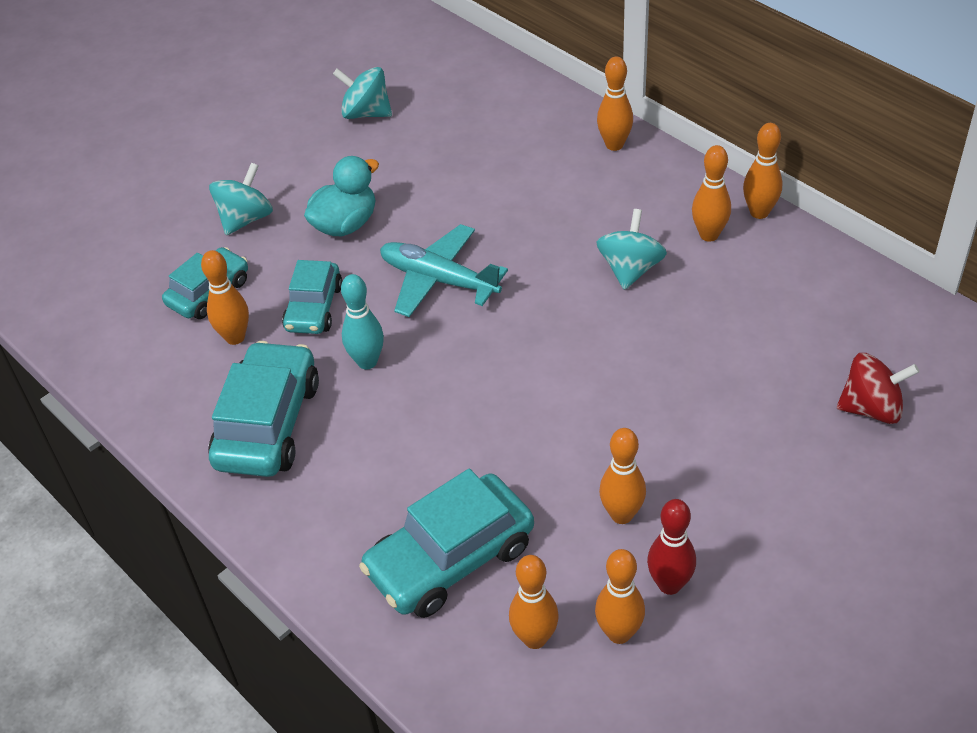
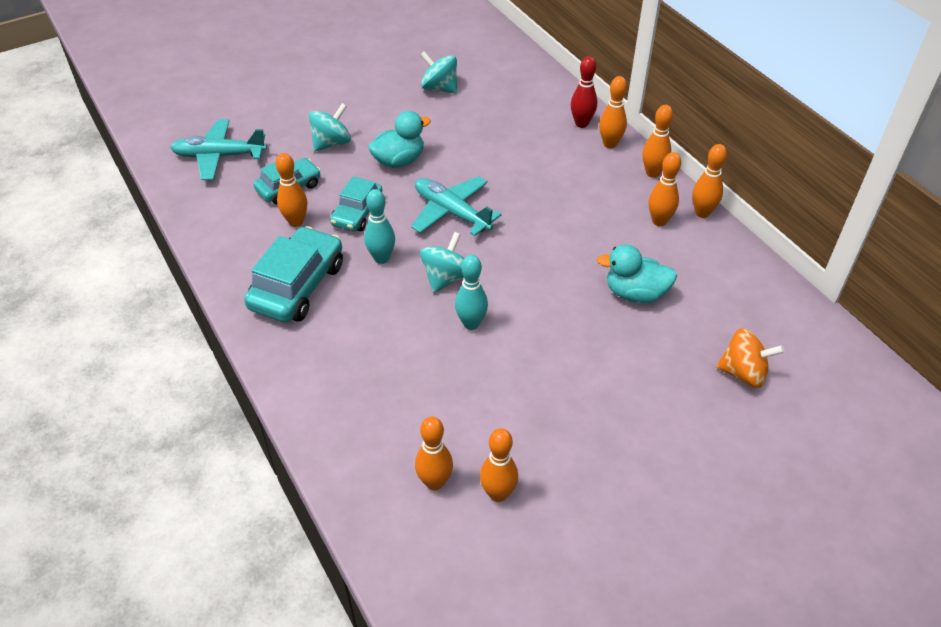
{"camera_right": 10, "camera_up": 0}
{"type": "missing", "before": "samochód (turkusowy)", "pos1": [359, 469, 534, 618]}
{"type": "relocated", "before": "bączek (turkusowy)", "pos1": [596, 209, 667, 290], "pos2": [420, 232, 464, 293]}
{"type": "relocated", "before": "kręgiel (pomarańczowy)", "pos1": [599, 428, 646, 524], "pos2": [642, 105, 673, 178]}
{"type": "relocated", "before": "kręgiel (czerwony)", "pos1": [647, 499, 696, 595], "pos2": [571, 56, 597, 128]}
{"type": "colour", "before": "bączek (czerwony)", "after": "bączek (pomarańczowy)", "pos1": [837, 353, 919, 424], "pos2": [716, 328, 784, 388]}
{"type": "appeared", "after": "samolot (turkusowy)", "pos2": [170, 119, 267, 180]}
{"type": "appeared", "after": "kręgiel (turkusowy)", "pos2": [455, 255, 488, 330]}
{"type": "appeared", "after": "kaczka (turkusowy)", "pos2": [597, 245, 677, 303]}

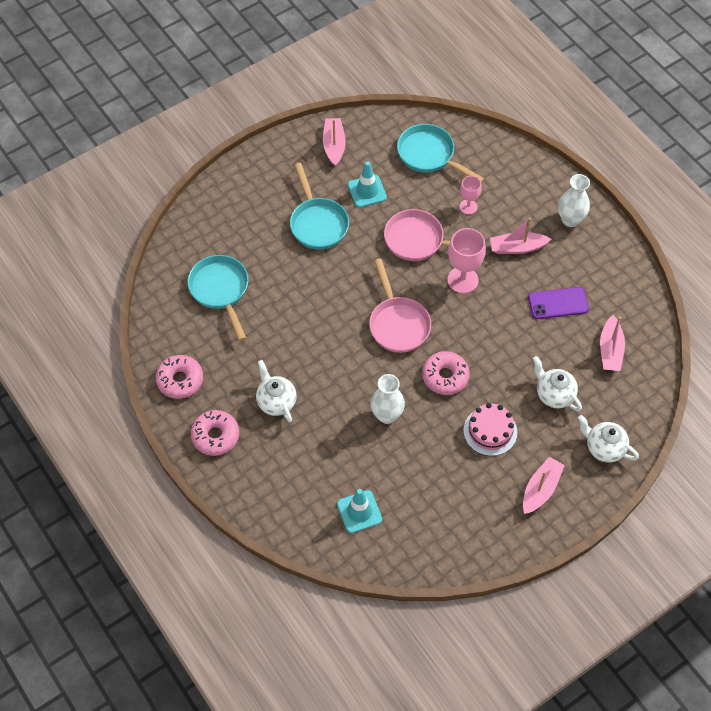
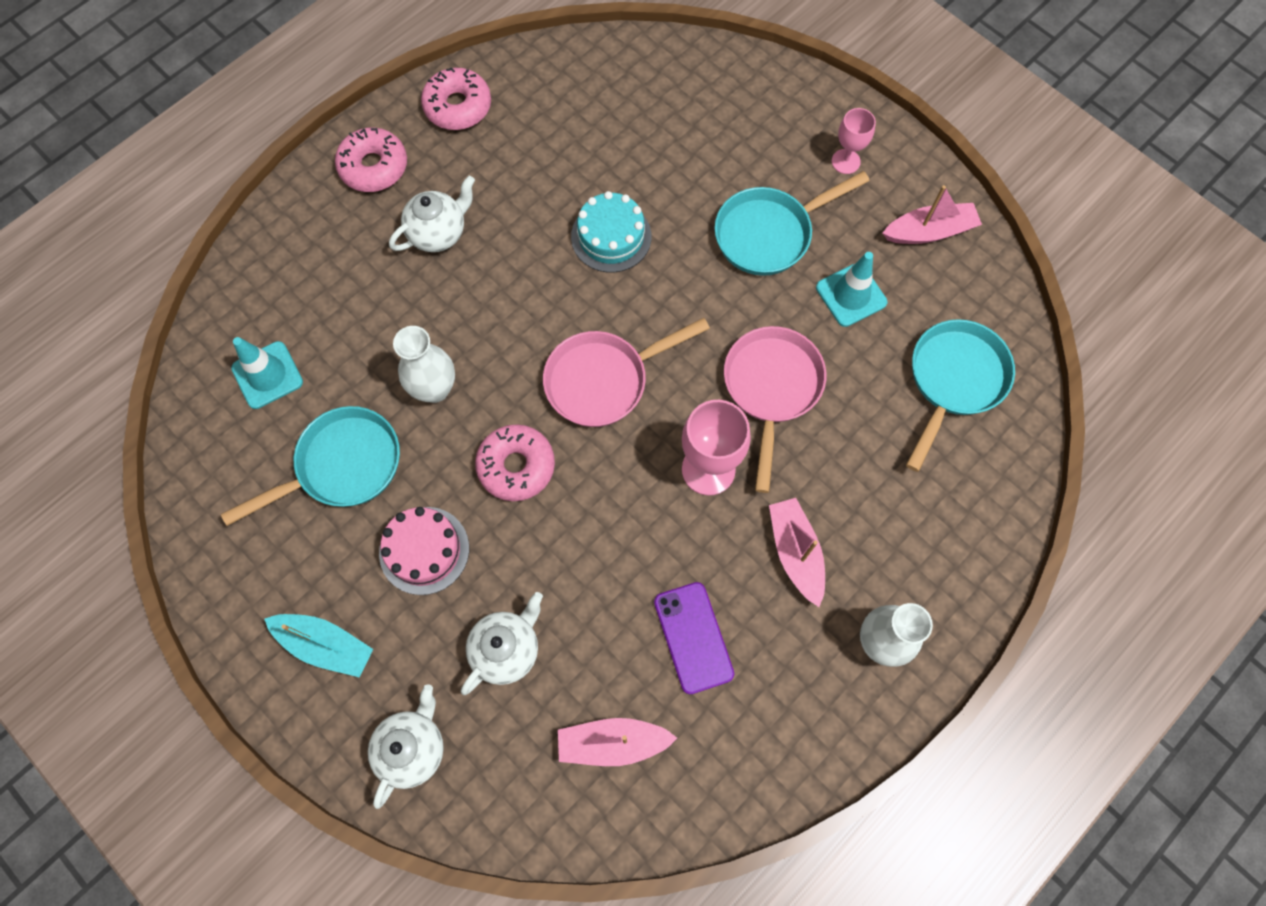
{"camera_right": 80, "camera_up": 10}
{"type": "relocated", "before": "patelnia (turkusowy)", "pos1": [188, 255, 249, 341], "pos2": [221, 406, 400, 526]}
{"type": "relocated", "before": "kielich (różowy)", "pos1": [460, 176, 482, 215], "pos2": [832, 108, 876, 174]}
{"type": "colour", "before": "łódka (różowy)", "after": "łódka (turkusowy)", "pos1": [523, 457, 565, 514], "pos2": [264, 614, 373, 677]}
{"type": "appeared", "after": "tort (turkusowy)", "pos2": [571, 191, 651, 273]}

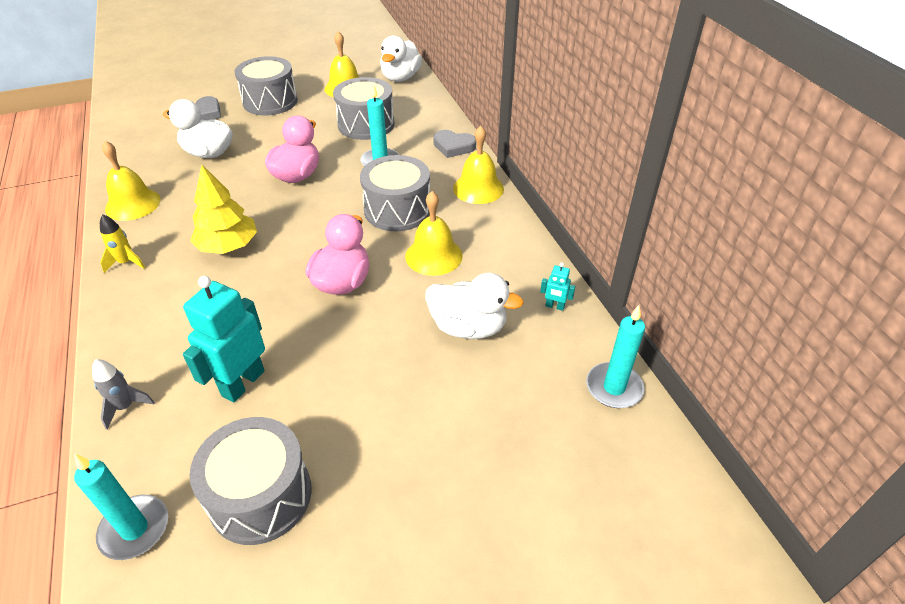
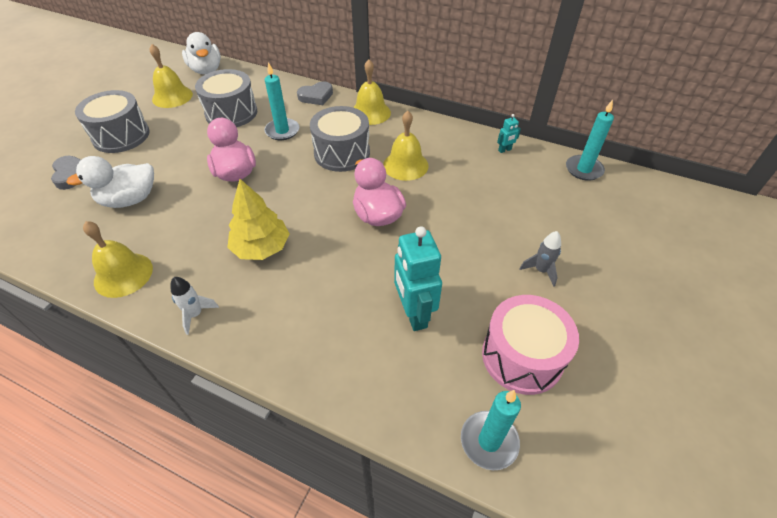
{"camera_right": -45, "camera_up": 5}
{"type": "relocated", "before": "rakieta (szary)", "pos1": [92, 359, 155, 430], "pos2": [519, 231, 561, 287]}
{"type": "colour", "before": "rakieta (żółty)", "after": "rakieta (biały)", "pos1": [100, 214, 145, 273], "pos2": [171, 277, 219, 335]}
{"type": "colour", "before": "bęben (szary)", "after": "bęben (różowy)", "pos1": [190, 417, 312, 545], "pos2": [482, 295, 579, 395]}
{"type": "missing", "before": "kaczka (biały)", "pos1": [425, 273, 524, 339]}

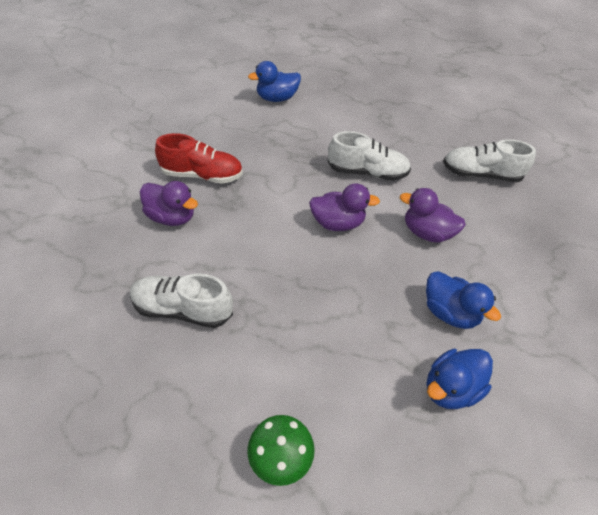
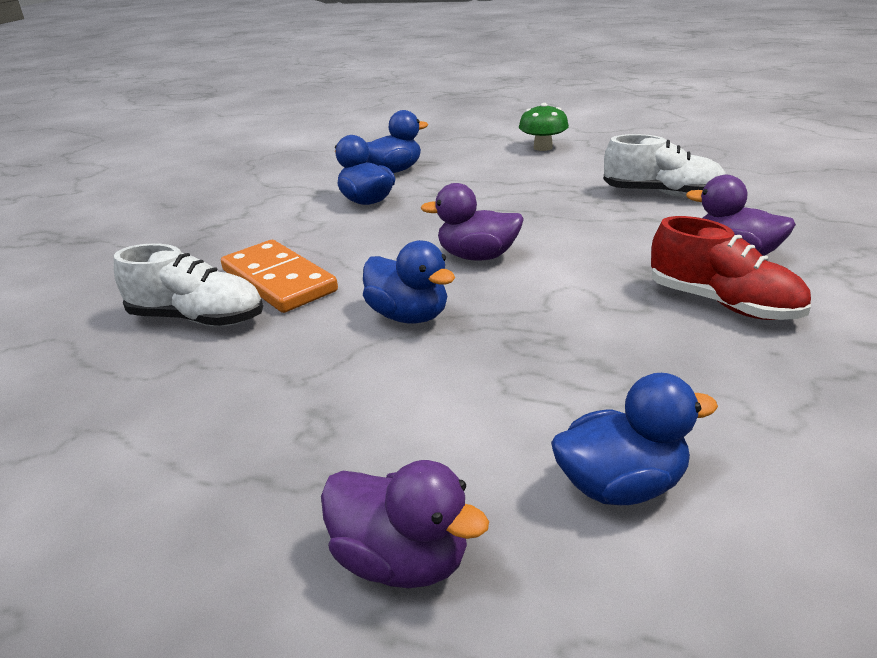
{"camera_right": -170, "camera_up": -20}
{"type": "spun", "before": "but (czerwony)", "pos1": [155, 133, 243, 184], "pos2": [651, 216, 811, 320], "turn": -150}
{"type": "exchanged", "before": "but (biały)", "after": "kaczka (niebieski)", "pos1": [328, 131, 411, 181], "pos2": [363, 240, 455, 324]}
{"type": "relocated", "before": "kaczka (fioletowy)", "pos1": [400, 188, 466, 243], "pos2": [321, 460, 489, 588]}
{"type": "appeared", "after": "kostka domina (pomarańczowy)", "pos2": [221, 240, 338, 313]}

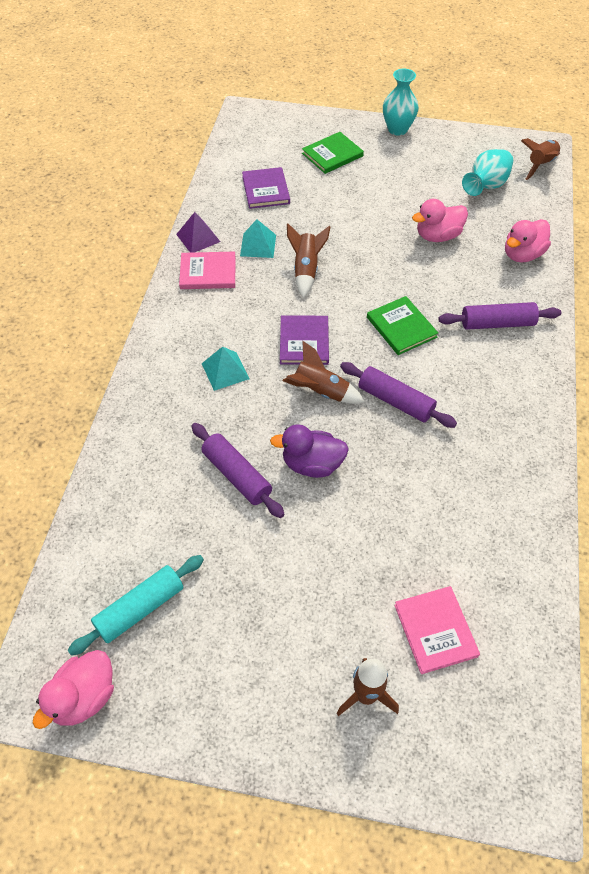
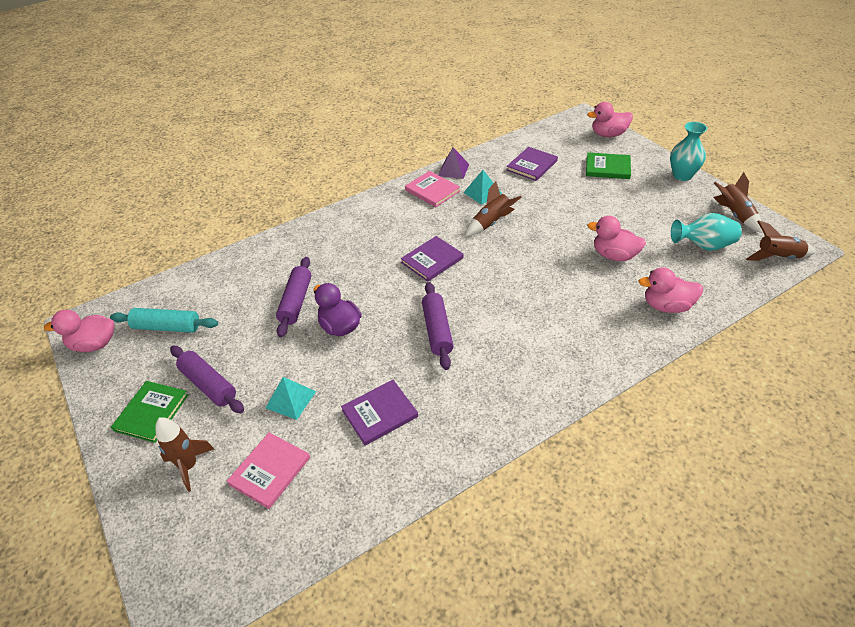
{"camera_right": 50, "camera_up": -10}
{"type": "relocated", "before": "piramida (turkusowy)", "pos1": [202, 347, 249, 391], "pos2": [266, 377, 316, 420]}
{"type": "relocated", "before": "rakieta (brązowy)", "pos1": [283, 341, 365, 404], "pos2": [713, 172, 762, 233]}
{"type": "relocated", "before": "książka (zielony)", "pos1": [367, 296, 438, 355], "pos2": [111, 381, 188, 443]}
{"type": "relocated", "before": "wałek do ciasta (fioletowy)", "pos1": [438, 302, 561, 330], "pos2": [170, 346, 244, 413]}
{"type": "appeared", "after": "książka (fioletowy)", "pos2": [341, 380, 418, 445]}
{"type": "appeared", "after": "kaczka (różowy)", "pos2": [587, 102, 633, 137]}

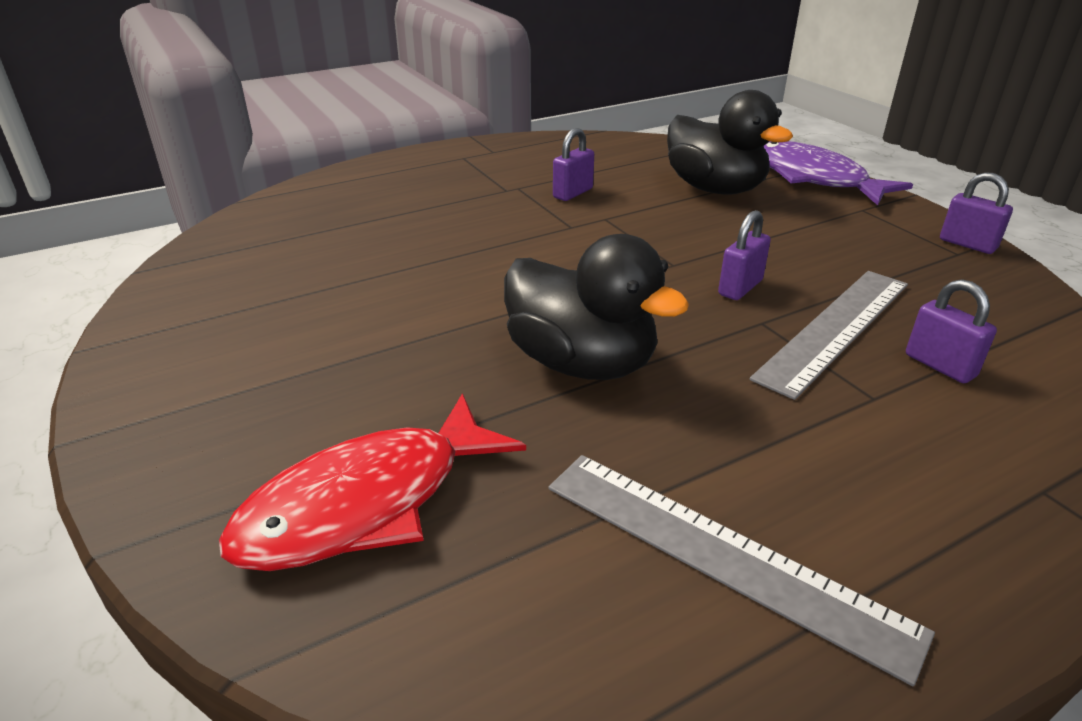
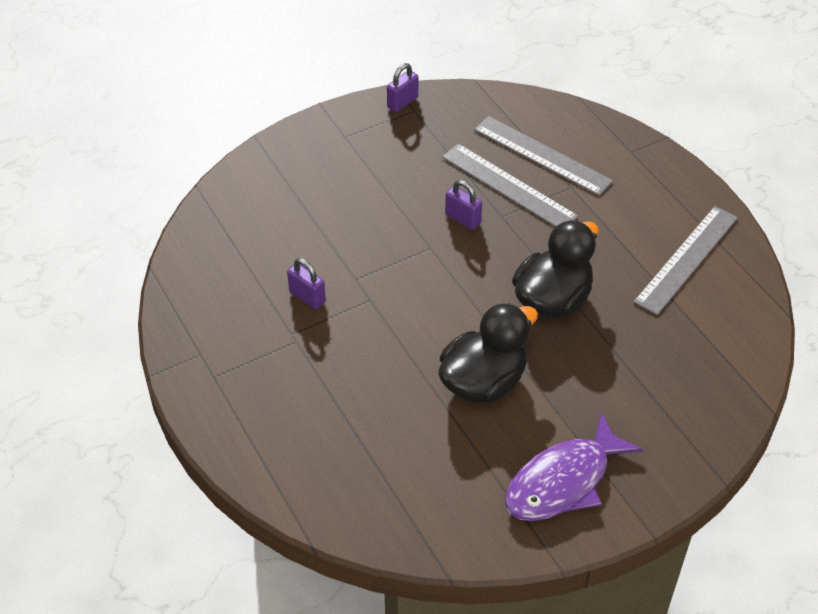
{"camera_right": -90, "camera_up": 15}
{"type": "missing", "before": "ryba (czerwony)", "pos1": [219, 393, 526, 571]}
{"type": "relocated", "before": "kaczka (czarny)", "pos1": [667, 90, 793, 195], "pos2": [438, 303, 538, 403]}
{"type": "relocated", "before": "ryba (fioletowy)", "pos1": [763, 141, 913, 206], "pos2": [505, 412, 643, 521]}
{"type": "exchanged", "before": "kłódka (fioletowy)", "after": "linijka (szary)", "pos1": [906, 279, 997, 383], "pos2": [474, 116, 613, 196]}

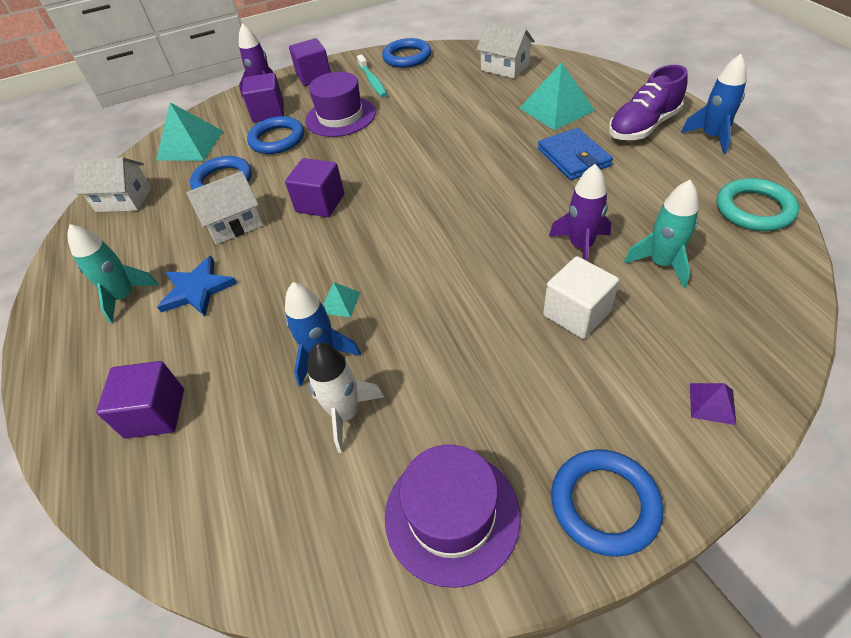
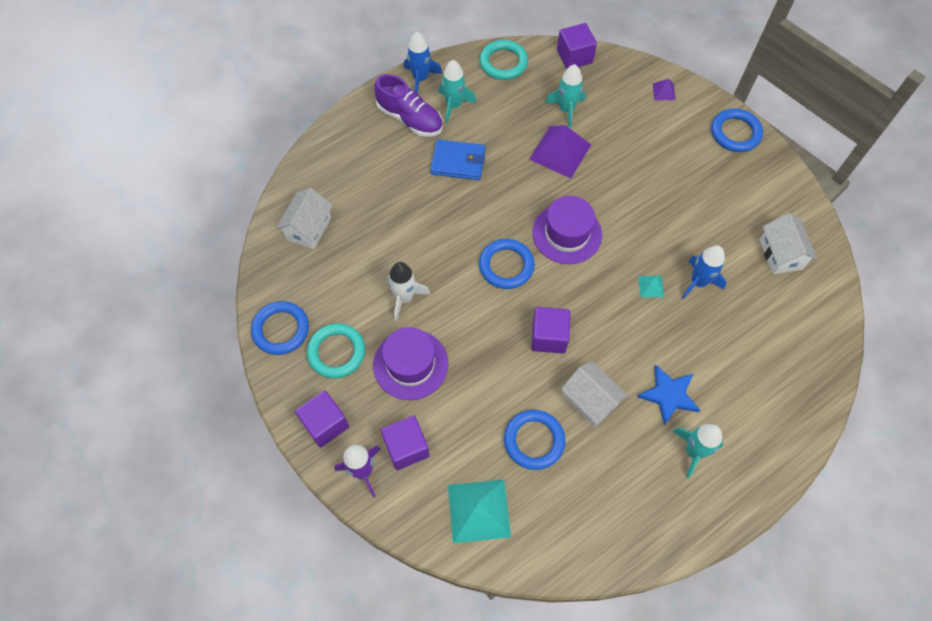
{"camera_right": -110, "camera_up": 15}
{"type": "relocated", "before": "domek (biały)", "pos1": [73, 157, 151, 212], "pos2": [760, 213, 818, 274]}
{"type": "relocated", "before": "sześcian (fioletowy)", "pos1": [96, 361, 184, 439], "pos2": [557, 23, 597, 69]}
{"type": "relocated", "before": "pierścień (niebieski)", "pos1": [247, 116, 304, 154], "pos2": [479, 239, 535, 289]}
{"type": "relocated", "before": "rakieta (biały)", "pos1": [307, 343, 384, 453], "pos2": [388, 262, 430, 321]}
{"type": "exchanged", "before": "szczoteczka do zębów (turkusowy)", "after": "pierścień (turkusowy)", "pos1": [357, 54, 387, 97], "pos2": [307, 323, 365, 378]}
{"type": "relocated", "before": "kapelusz (fioletowy)", "pos1": [385, 444, 521, 588], "pos2": [532, 196, 602, 264]}
{"type": "missing", "before": "piramida (turkusowy)", "pos1": [519, 62, 595, 130]}
{"type": "spun", "before": "portfel (niebieski)", "pos1": [538, 128, 613, 180], "pos2": [430, 140, 485, 180], "turn": 45}
{"type": "missing", "before": "sześcian (biały)", "pos1": [543, 256, 619, 339]}
{"type": "exchanged", "before": "rakieta (fioletowy)", "after": "piramida (fioletowy)", "pos1": [549, 164, 611, 261], "pos2": [529, 125, 591, 178]}
{"type": "appeared", "after": "rakieta (turkusowy)", "pos2": [439, 60, 477, 124]}

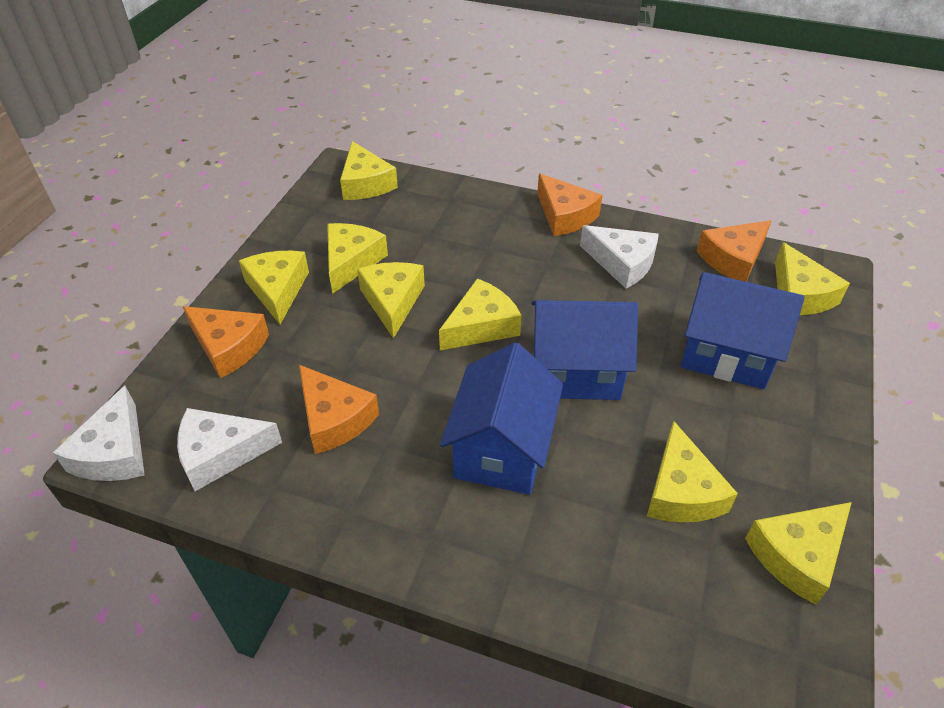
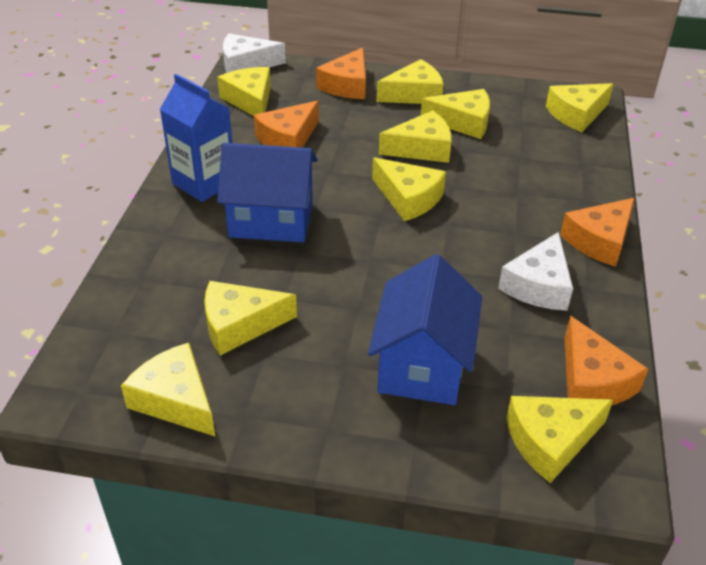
{"camera_right": 80, "camera_up": -5}
{"type": "colour", "before": "ser (biały)", "after": "ser (żółty)", "pos1": [177, 408, 282, 491], "pos2": [218, 67, 271, 116]}
{"type": "missing", "before": "domek (niebieski)", "pos1": [532, 300, 638, 400]}
{"type": "spun", "before": "ser (pomarańczowy)", "pos1": [697, 220, 772, 282], "pos2": [564, 316, 649, 405], "turn": -150}
{"type": "appeared", "after": "karton mleka (niebieski)", "pos2": [160, 74, 232, 202]}

